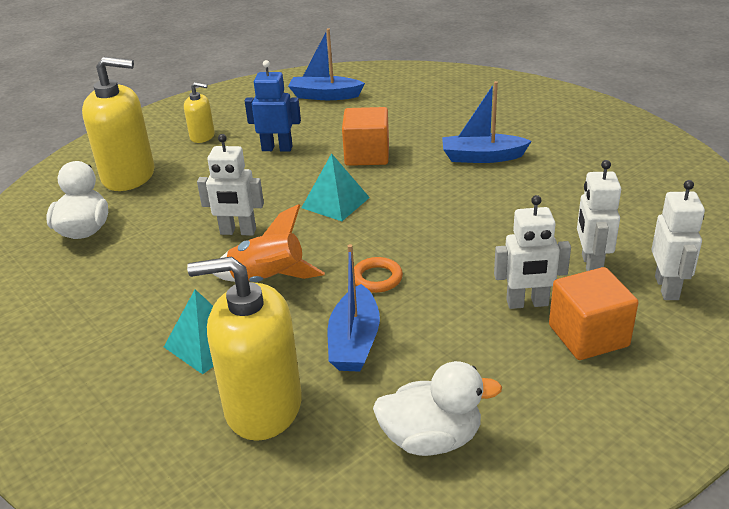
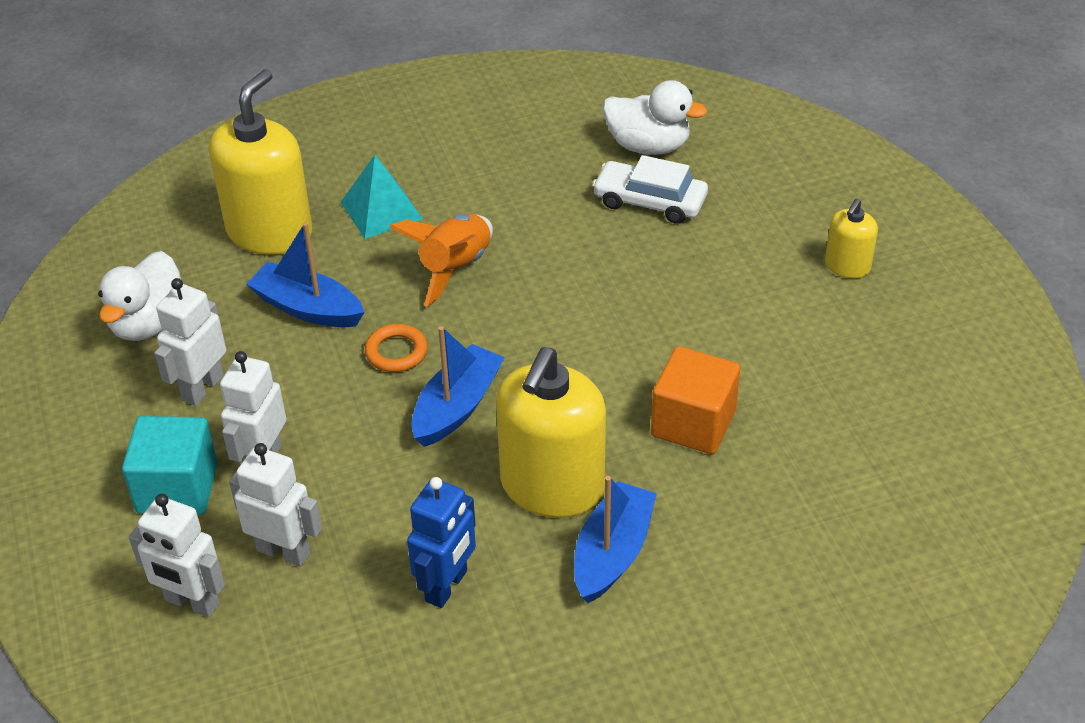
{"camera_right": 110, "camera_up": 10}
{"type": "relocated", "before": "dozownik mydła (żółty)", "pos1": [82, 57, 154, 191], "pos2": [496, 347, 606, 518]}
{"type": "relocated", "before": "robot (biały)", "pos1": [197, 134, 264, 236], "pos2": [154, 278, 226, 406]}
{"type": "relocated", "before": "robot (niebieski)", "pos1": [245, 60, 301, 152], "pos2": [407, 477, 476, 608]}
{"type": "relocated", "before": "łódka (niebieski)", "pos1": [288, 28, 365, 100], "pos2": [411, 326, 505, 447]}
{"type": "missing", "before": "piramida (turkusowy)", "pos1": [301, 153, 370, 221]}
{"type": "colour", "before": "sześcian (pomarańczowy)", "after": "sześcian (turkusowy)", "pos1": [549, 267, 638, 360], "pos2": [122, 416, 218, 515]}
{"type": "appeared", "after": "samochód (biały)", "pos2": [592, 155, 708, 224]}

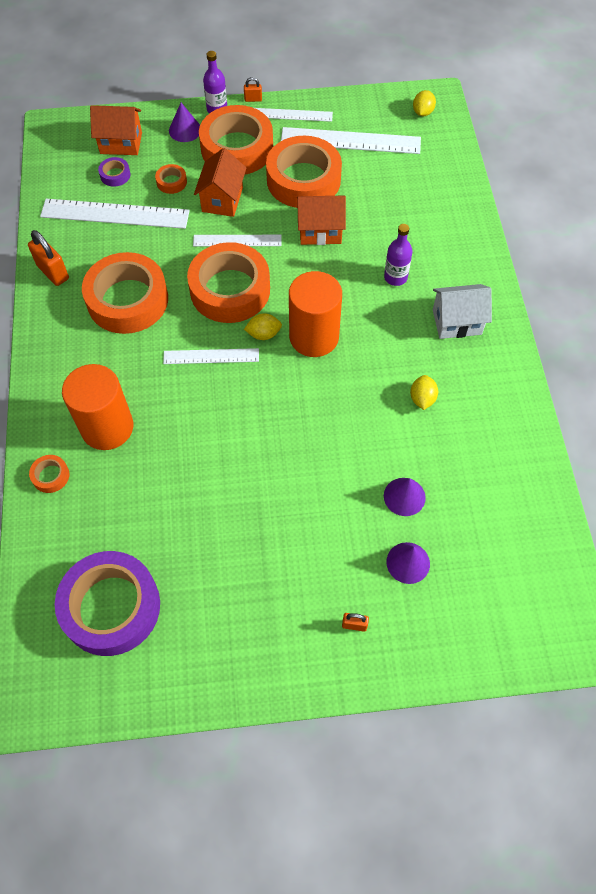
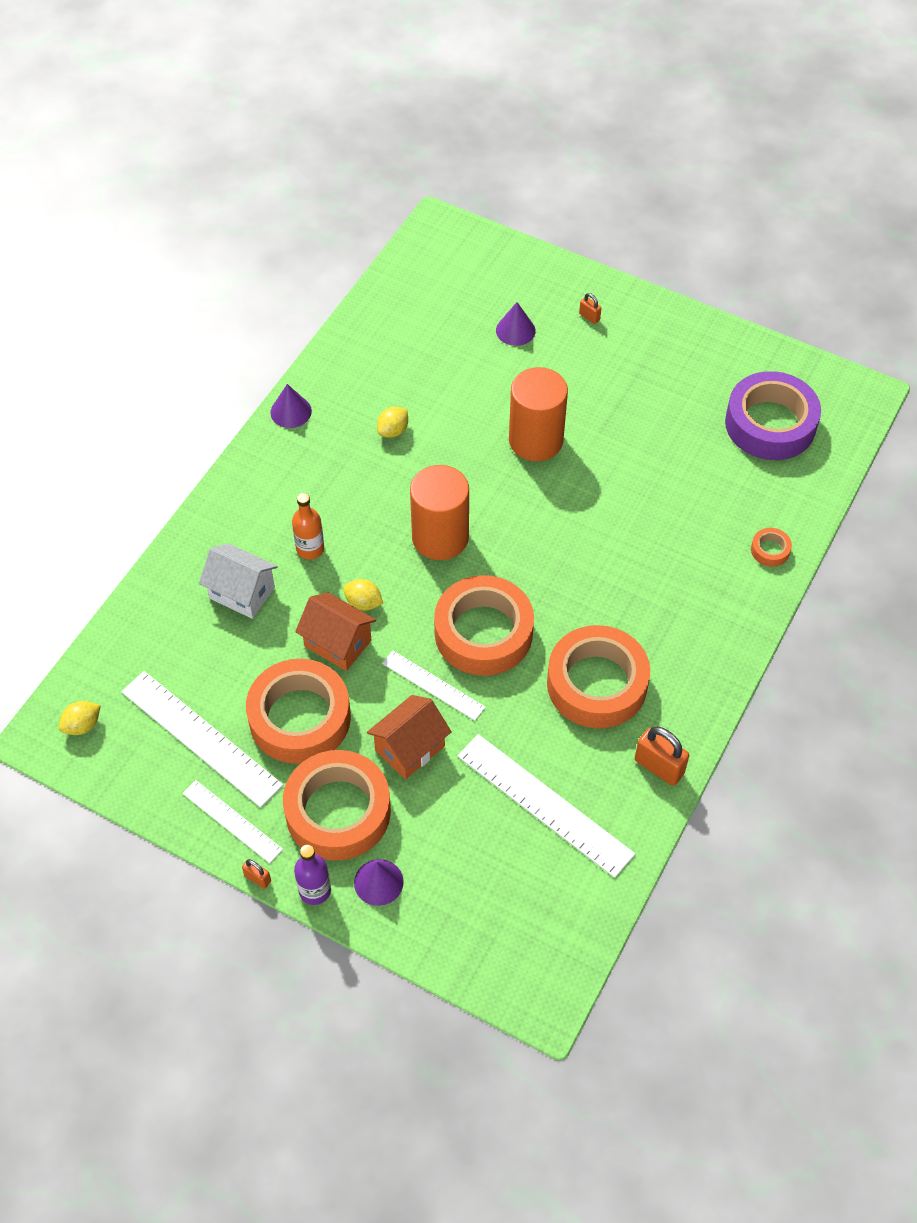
{"camera_right": -145, "camera_up": -5}
{"type": "spun", "before": "kłódka (pomarańczowy)", "pos1": [28, 230, 69, 286], "pos2": [635, 727, 689, 786], "turn": -45}
{"type": "relocated", "before": "walec (pomarańczowy)", "pos1": [62, 364, 133, 450], "pos2": [509, 367, 568, 461]}
{"type": "missing", "before": "domek (pomarańczowy)", "pos1": [90, 105, 142, 155]}
{"type": "missing", "before": "taśma klejąca (fioletowy)", "pos1": [98, 157, 130, 187]}
{"type": "missing", "before": "taśma klejąca (pomarańczowy)", "pos1": [155, 164, 187, 194]}
{"type": "missing", "before": "linijka (biały)", "pos1": [163, 348, 259, 364]}
{"type": "relocated", "before": "cytryna (żółty)", "pos1": [244, 313, 282, 340], "pos2": [343, 579, 383, 611]}
{"type": "colour", "before": "butelka (fioletowy)", "after": "butelka (pomarańczowy)", "pos1": [384, 224, 412, 286], "pos2": [292, 493, 324, 560]}
{"type": "relocated", "before": "stożek (fioletowy)", "pos1": [384, 478, 426, 516], "pos2": [270, 384, 312, 428]}
{"type": "relocated", "before": "domek (biały)", "pos1": [433, 284, 492, 339], "pos2": [199, 544, 278, 619]}

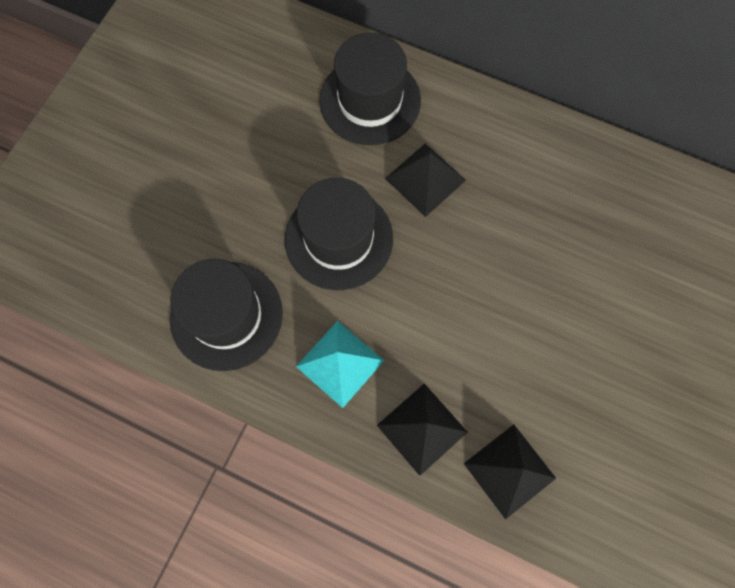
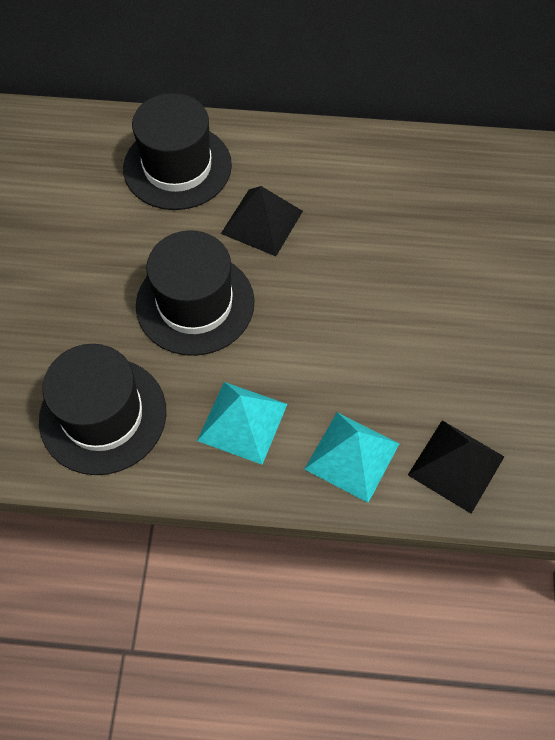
{"camera_right": -20, "camera_up": -10}
{"type": "colour", "before": "piramida (czarny)", "after": "piramida (turkusowy)", "pos1": [377, 383, 468, 476], "pos2": [304, 412, 399, 503]}

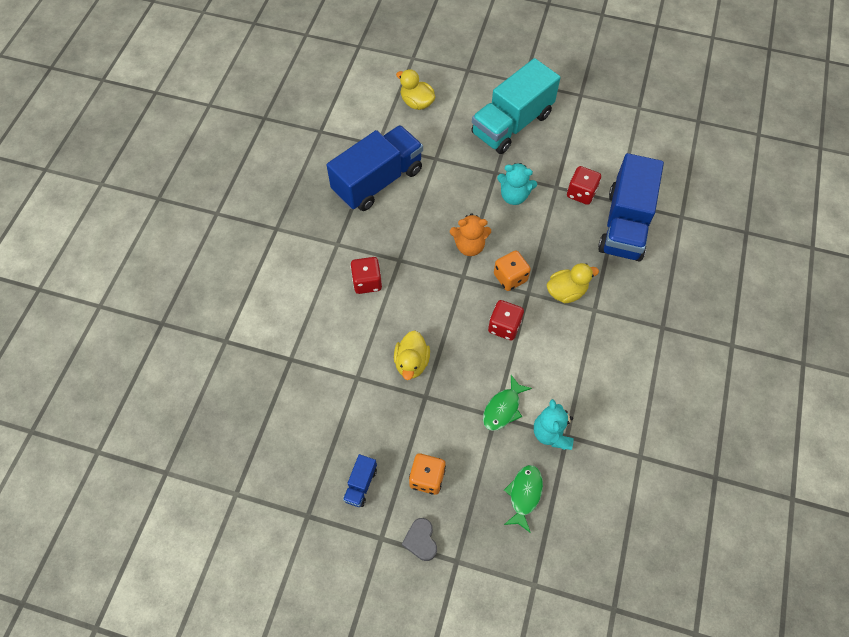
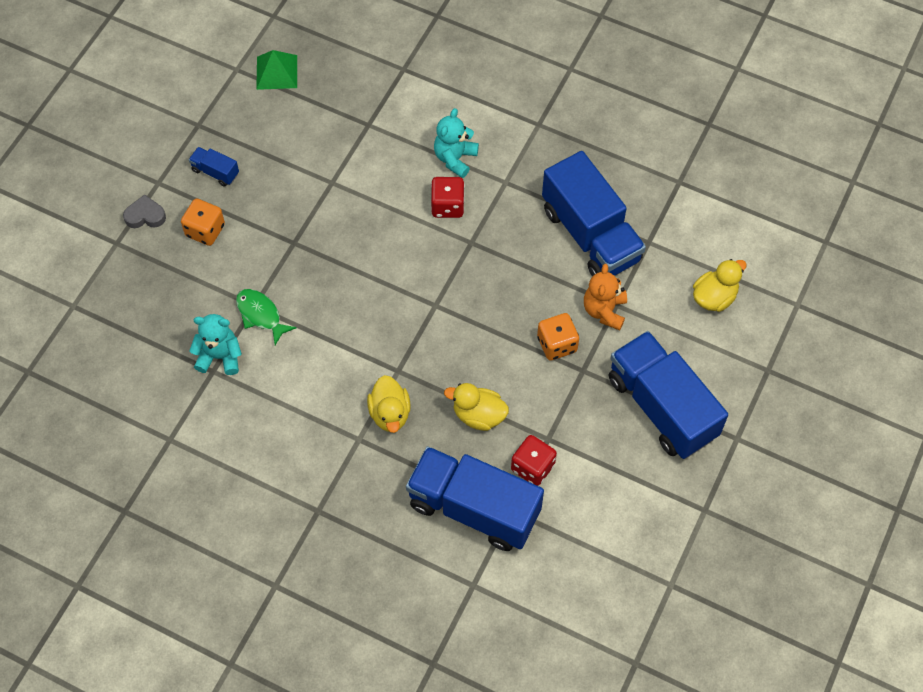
{"camera_right": 100, "camera_up": 0}
{"type": "relocated", "before": "kaczka (żółty)", "pos1": [394, 331, 430, 380], "pos2": [444, 383, 509, 431]}
{"type": "relocated", "before": "miś (pomarańczowy)", "pos1": [450, 213, 491, 256], "pos2": [584, 264, 627, 330]}
{"type": "colour", "before": "ciężarówka (turkusowy)", "after": "ciężarówka (niebieski)", "pos1": [471, 58, 560, 154], "pos2": [609, 331, 728, 459]}
{"type": "missing", "before": "kostka do gry (czerwony)", "pos1": [488, 300, 524, 341]}
{"type": "relocated", "before": "kostka do gry (pomarańczowy)", "pos1": [494, 250, 531, 291], "pos2": [537, 313, 579, 360]}
{"type": "relocated", "before": "miś (turkusowy)", "pos1": [497, 163, 537, 205], "pos2": [434, 108, 479, 178]}
{"type": "missing", "before": "ryba (zielony)", "pos1": [504, 465, 543, 533]}
{"type": "appeared", "after": "piramida (zielony)", "pos2": [256, 50, 297, 90]}

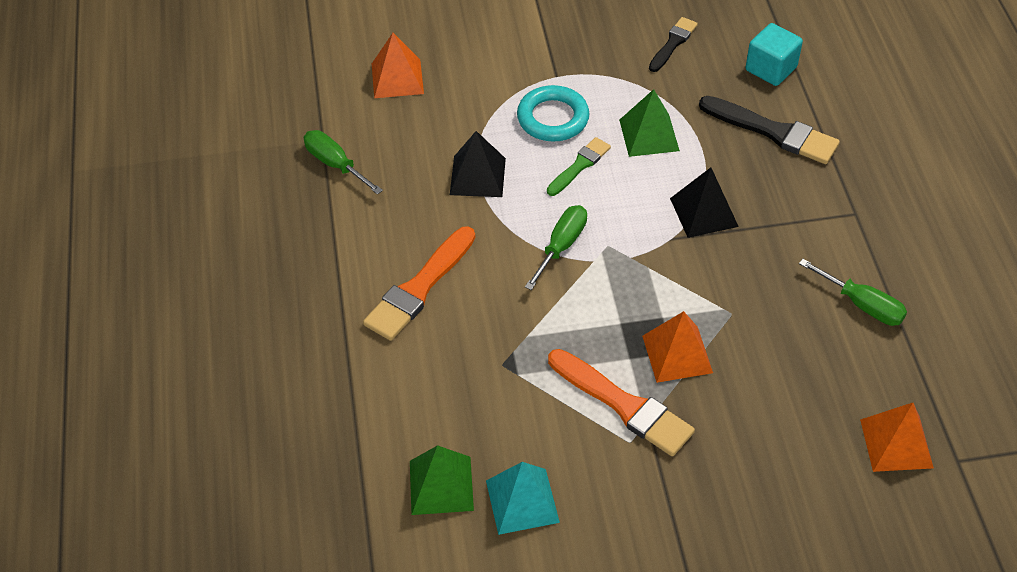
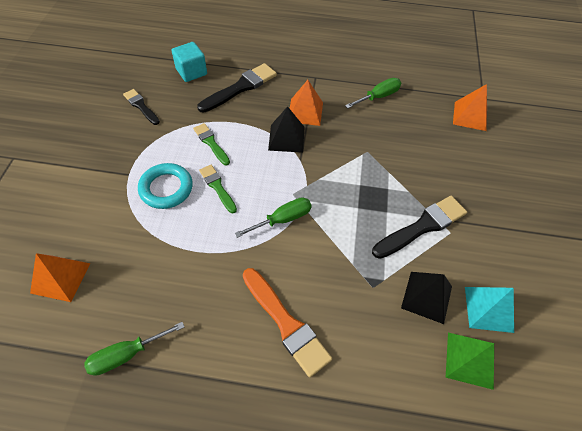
{"camera_right": -75, "camera_up": 5}
{"type": "relocated", "before": "piramida (czarny)", "pos1": [450, 131, 506, 197], "pos2": [401, 272, 452, 324]}
{"type": "spun", "before": "śrubokręt (zielony)", "pos1": [525, 205, 587, 290], "pos2": [235, 198, 312, 238], "turn": 105}
{"type": "colour", "before": "pędzel (pomarańczowy)", "after": "pędzel (czarny)", "pos1": [548, 349, 695, 456], "pos2": [372, 196, 467, 259]}
{"type": "exchanged", "before": "piramida (zielony)", "after": "pędzel (zielony)", "pos1": [619, 89, 680, 157], "pos2": [193, 123, 230, 165]}
{"type": "relocated", "before": "piramida (pomarańczowy)", "pos1": [642, 311, 713, 383], "pos2": [290, 80, 323, 126]}

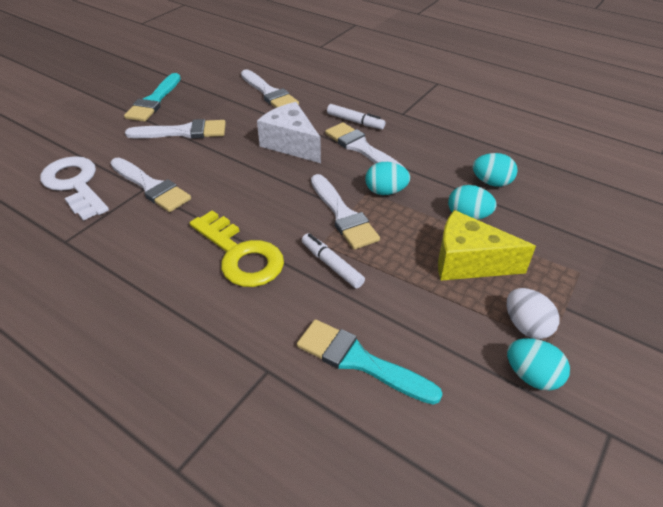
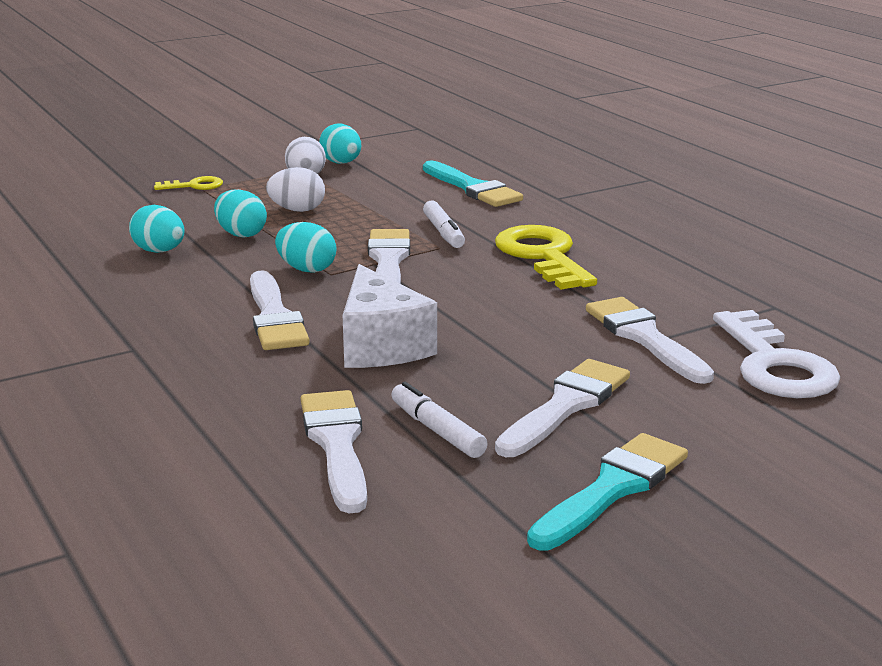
{"camera_right": -155, "camera_up": -20}
{"type": "spun", "before": "pędzel (biały)", "pos1": [125, 119, 226, 139], "pos2": [495, 359, 630, 457], "turn": 105}
{"type": "relocated", "before": "flamaster (biały)", "pos1": [327, 104, 385, 129], "pos2": [391, 382, 488, 458]}
{"type": "exchanged", "before": "ser (żółty)", "after": "jajko (biały)", "pos1": [438, 210, 536, 281], "pos2": [266, 167, 325, 212]}
{"type": "appeared", "after": "klucz (żółty)", "pos2": [154, 176, 223, 190]}

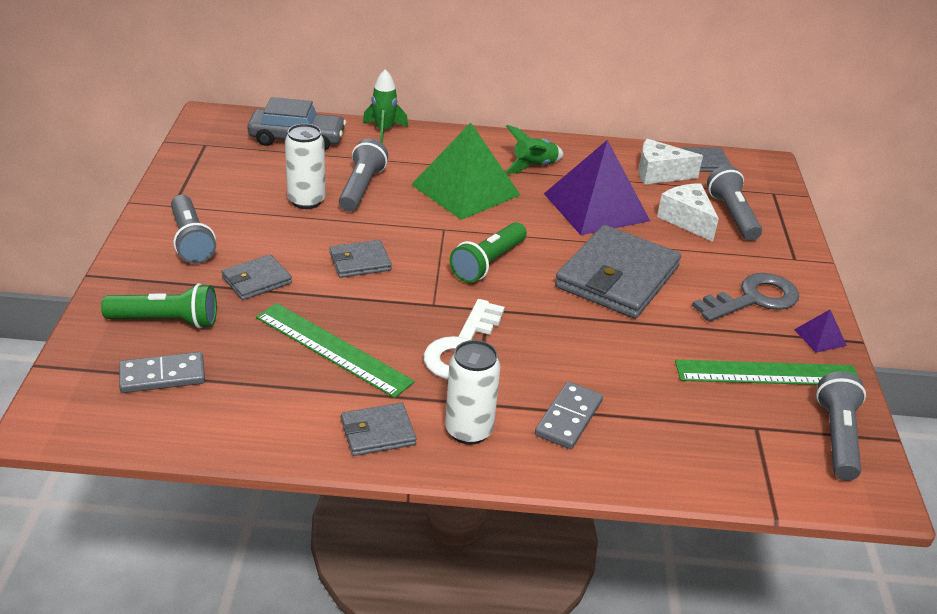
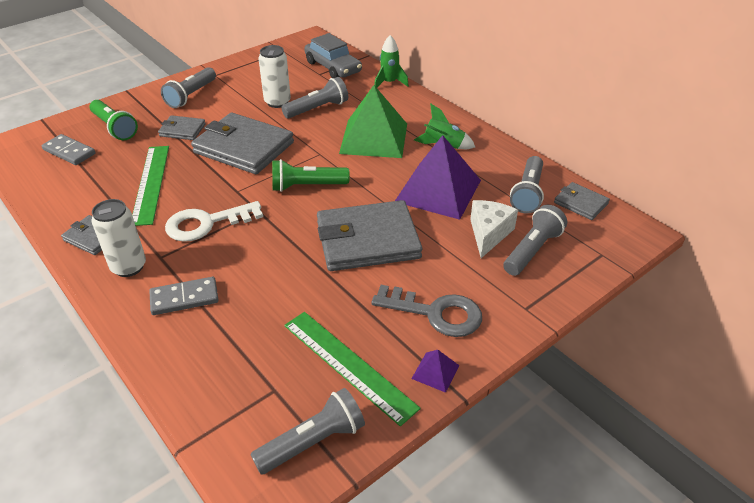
{"camera_right": 50, "camera_up": 5}
{"type": "size", "before": "portfel (szary)", "pos1": [329, 240, 392, 278], "pos2": [191, 113, 294, 174], "scale": 2.04}
{"type": "exchanged", "before": "ser (biały)", "after": "latarka (szary)", "pos1": [638, 139, 703, 185], "pos2": [510, 156, 544, 214]}

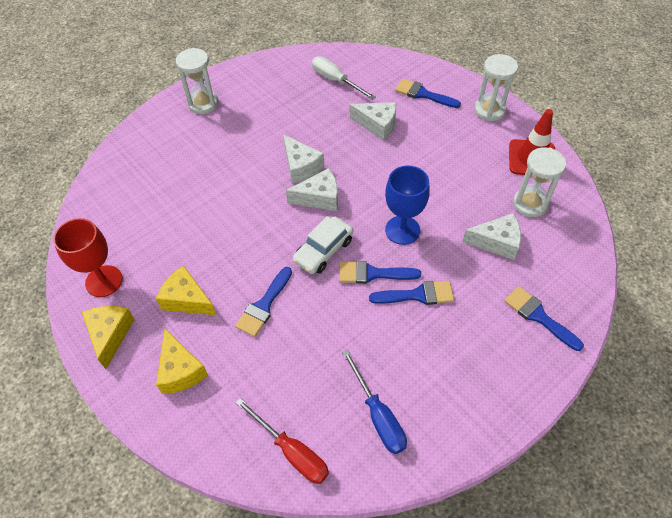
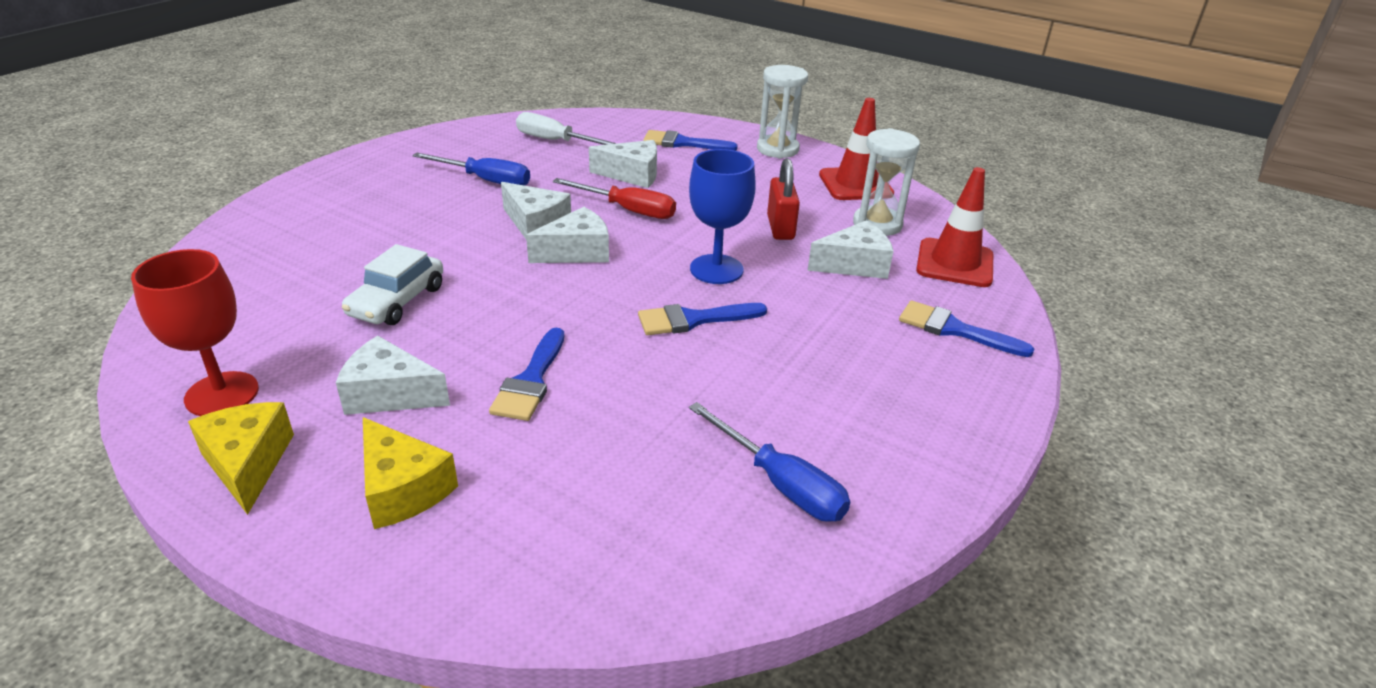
{"camera_right": -20, "camera_up": -20}
{"type": "colour", "before": "ser (żółty)", "after": "ser (biały)", "pos1": [156, 266, 216, 315], "pos2": [336, 336, 450, 415]}
{"type": "missing", "before": "klepsydra (biały)", "pos1": [176, 48, 218, 114]}
{"type": "relocated", "before": "śrubokręt (czerwony)", "pos1": [235, 398, 329, 484], "pos2": [553, 178, 676, 219]}
{"type": "relocated", "before": "samochód (biały)", "pos1": [293, 216, 353, 274], "pos2": [342, 244, 443, 325]}
{"type": "missing", "before": "pędzel (niebieski)", "pos1": [369, 281, 454, 305]}
{"type": "appeared", "after": "śrubokręt (niebieski)", "pos2": [412, 153, 530, 186]}
{"type": "appeared", "after": "kłódka (czerwony)", "pos2": [767, 158, 800, 240]}
{"type": "appeared", "after": "pachołek (czerwony)", "pos2": [916, 167, 993, 287]}

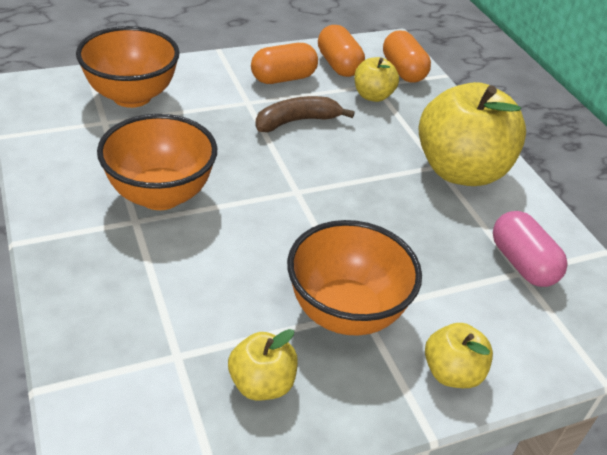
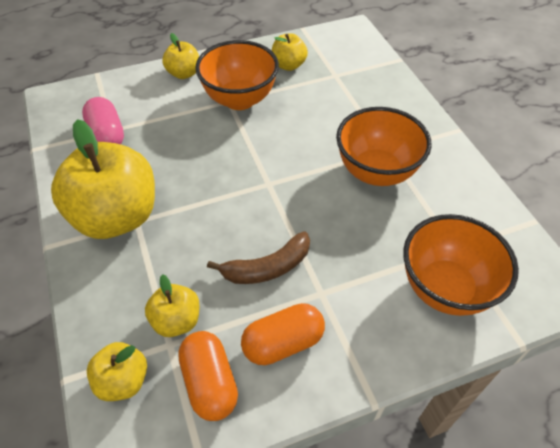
{"camera_right": -175, "camera_up": 10}
{"type": "exchanged", "before": "kapsułka (pomarańczowy)", "after": "jabłko (żółty)", "pos1": [383, 30, 431, 83], "pos2": [87, 342, 147, 401]}

